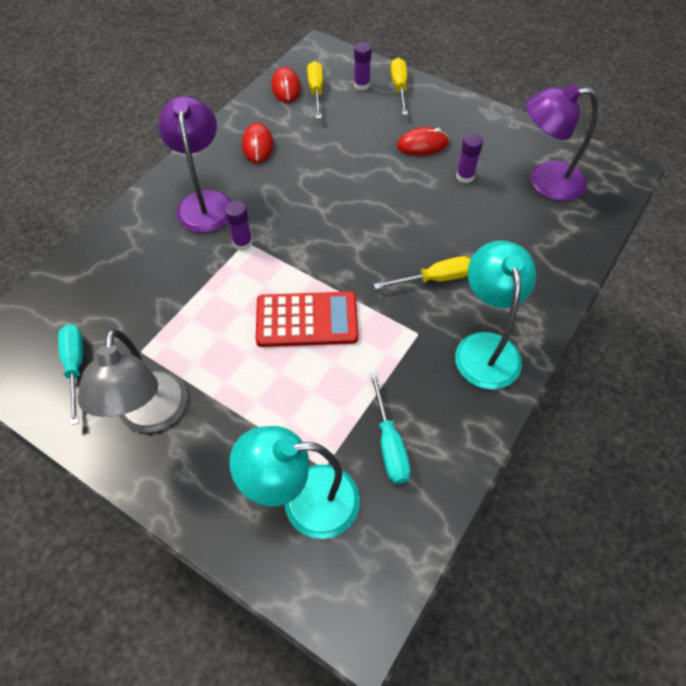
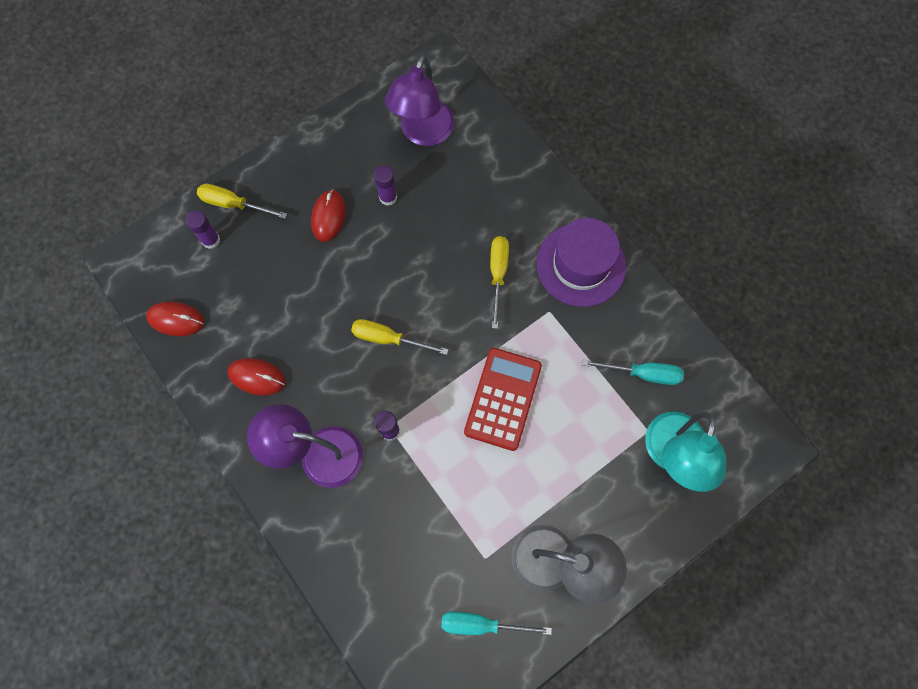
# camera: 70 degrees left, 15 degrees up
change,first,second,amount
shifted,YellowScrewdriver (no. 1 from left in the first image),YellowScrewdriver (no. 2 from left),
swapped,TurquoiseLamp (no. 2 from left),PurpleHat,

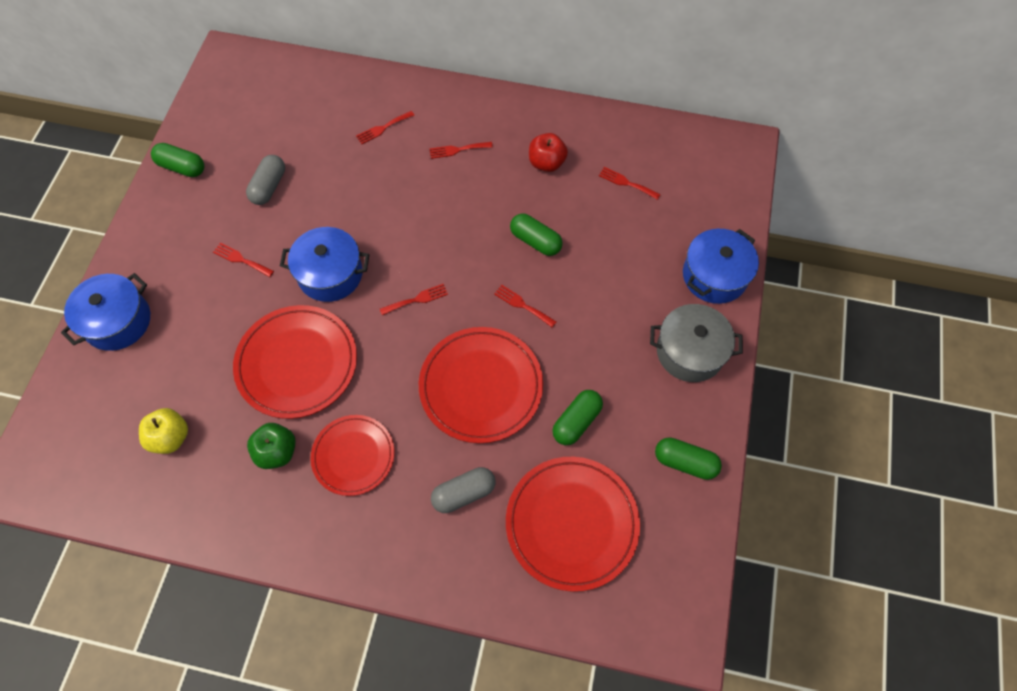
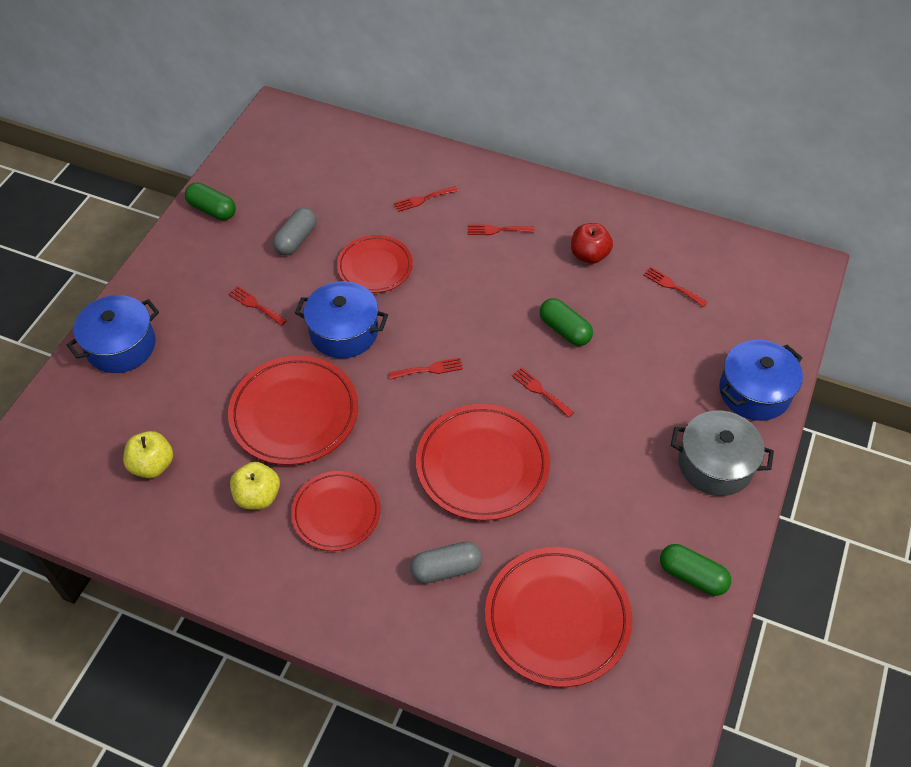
# camera: 10 degrees right, 10 degrees down
change,first,second,amount
repainted,GreenApple,YellowApple (no. 2 from left),
new,,RedPlate (no. 3 from left),
gone,GreenCapsule (no. 3 from left),,

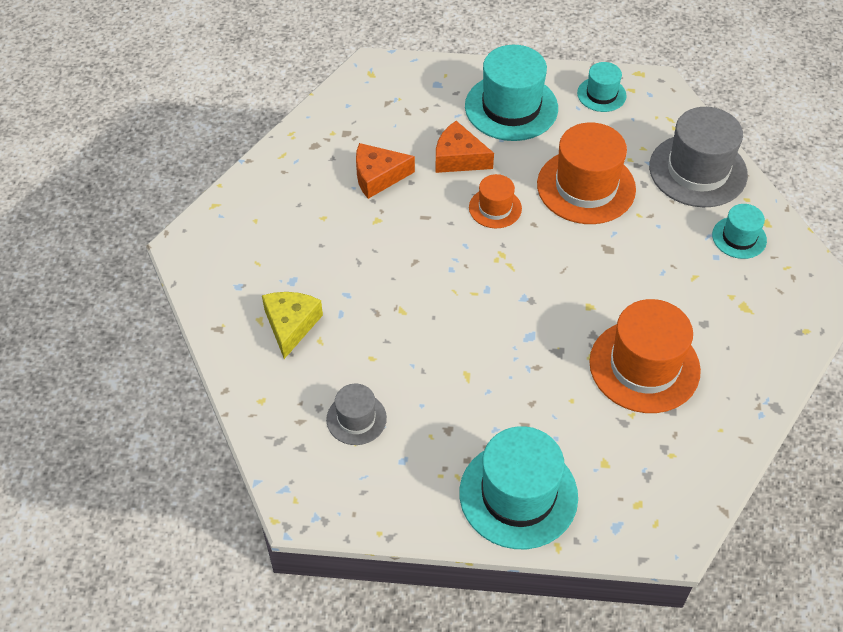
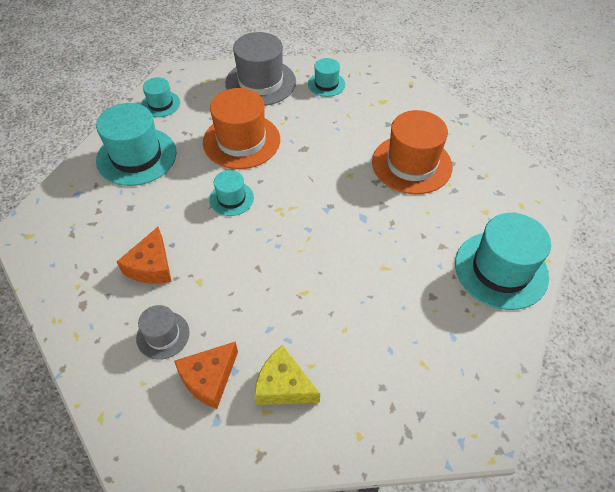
# camera: 70 degrees left, 0 degrees up
change,first,second,amount
shifted,GreyHat (no. 1 from left),,
shifted,OrangeCheese (no. 2 from left),,
repainted,OrangeHat (no. 1 from left),TurquoiseHat (no. 3 from left),

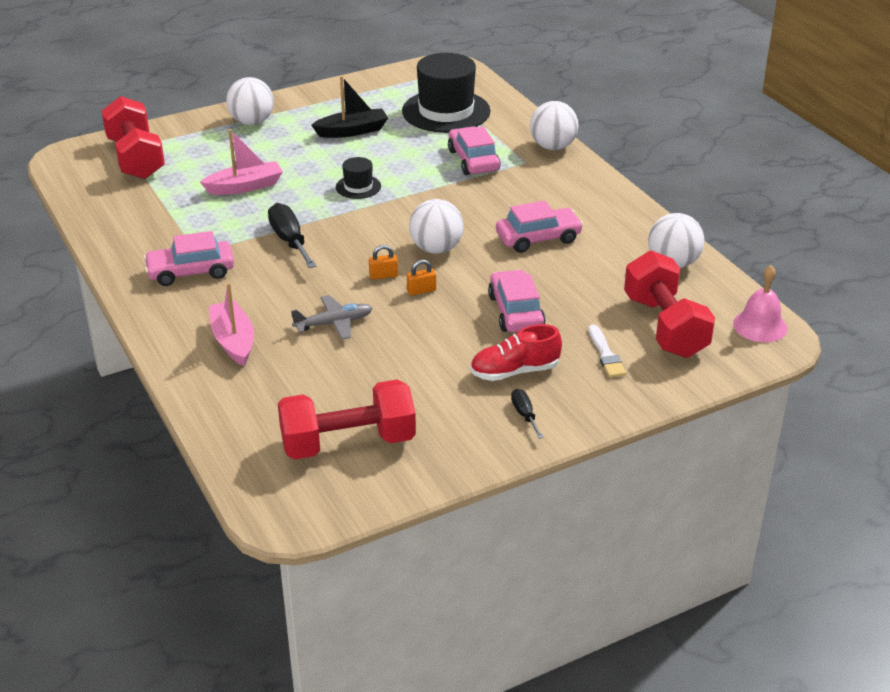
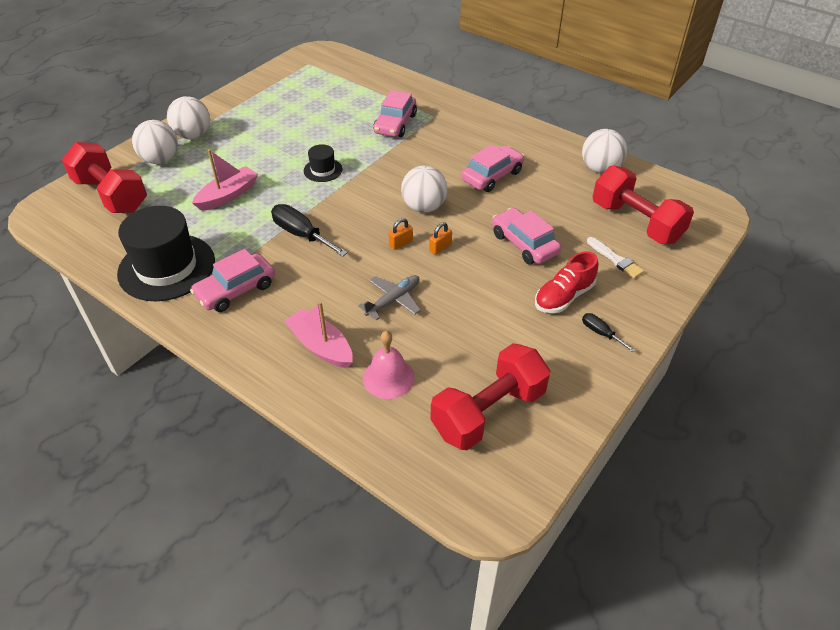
# camera: 25 degrees left, 10 degrees up
change,first,second,amount
shifted,BlackHat (no. 2 from left in the first image),BlackHat (no. 1 from left),
shifted,WhiteBall (no. 3 from left in the first image),WhiteBall (no. 1 from left),
shifted,PinkBell,,
rotated,PinkCar (no. 2 from left),,120 degrees counterclockwise
gone,BlackBoat,,

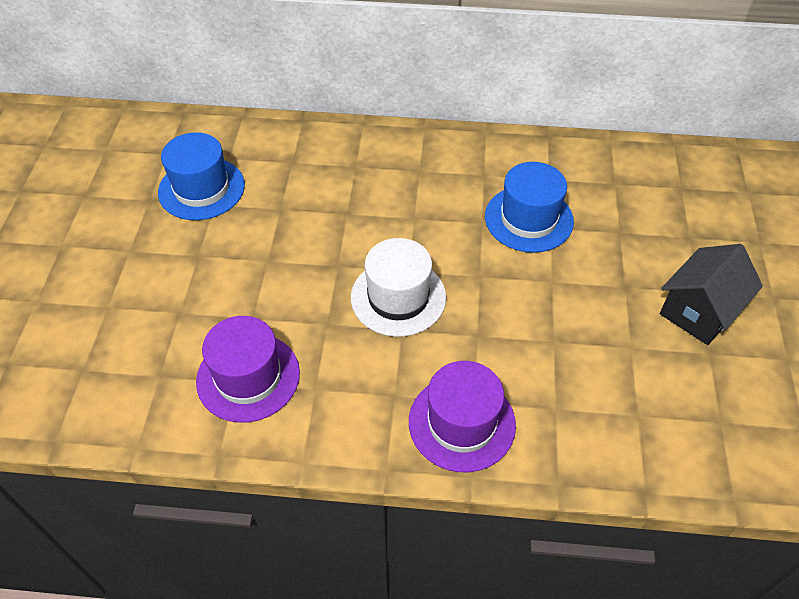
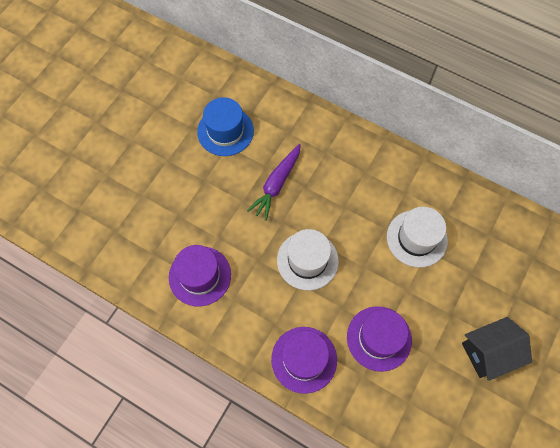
# camera: 25 degrees right, 15 degrees up
change,first,second,amount
new,,PurpleCarrot,
new,,PurpleHat (no. 3 from left),
repainted,BlueHat (no. 2 from left),WhiteHat (no. 2 from left),

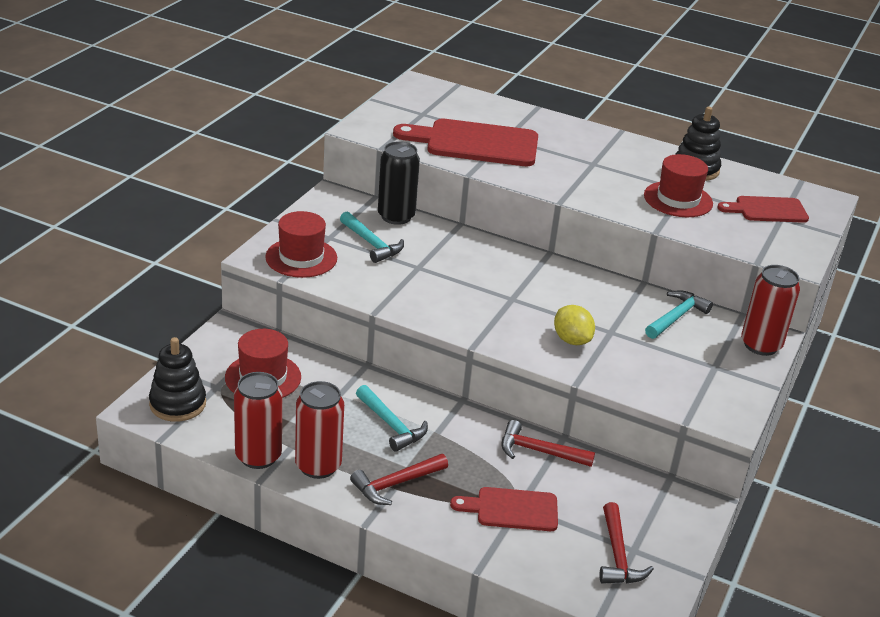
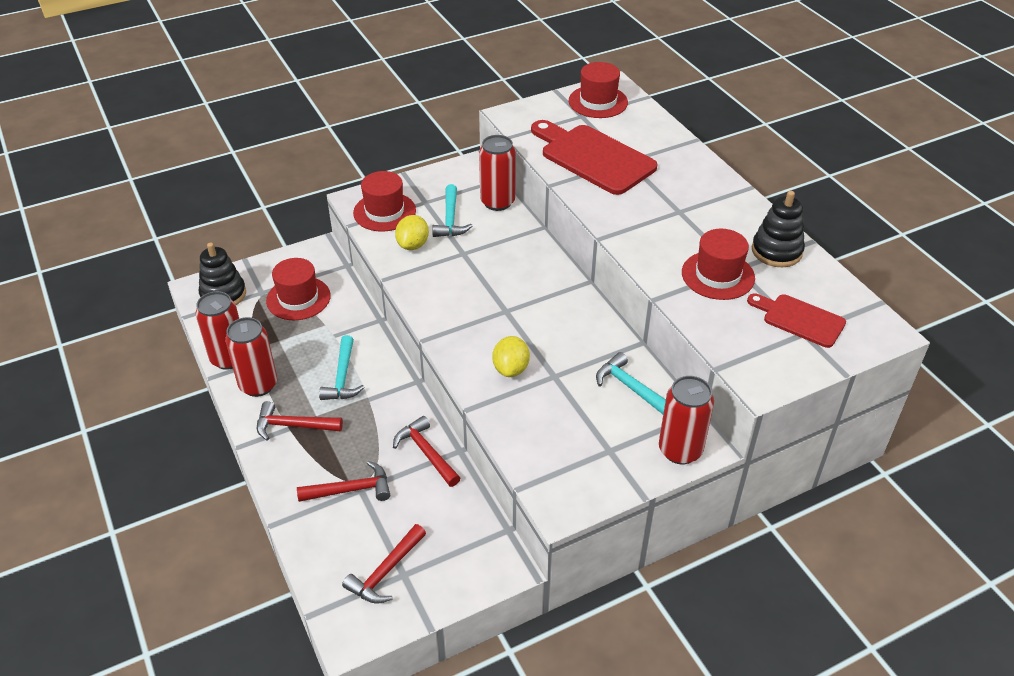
# camera: 40 degrees right, 10 degrees up
change,first,second,amount
swapped,RedCuttingBoard (no. 2 from left),RedHammer (no. 2 from left),
new,,YellowLemon (no. 1 from left),
repainted,BlackCan,RedCan (no. 3 from left),
new,,RedHat (no. 3 from left),
rotated,TurquoiseHammer (no. 3 from left),,120 degrees counterclockwise

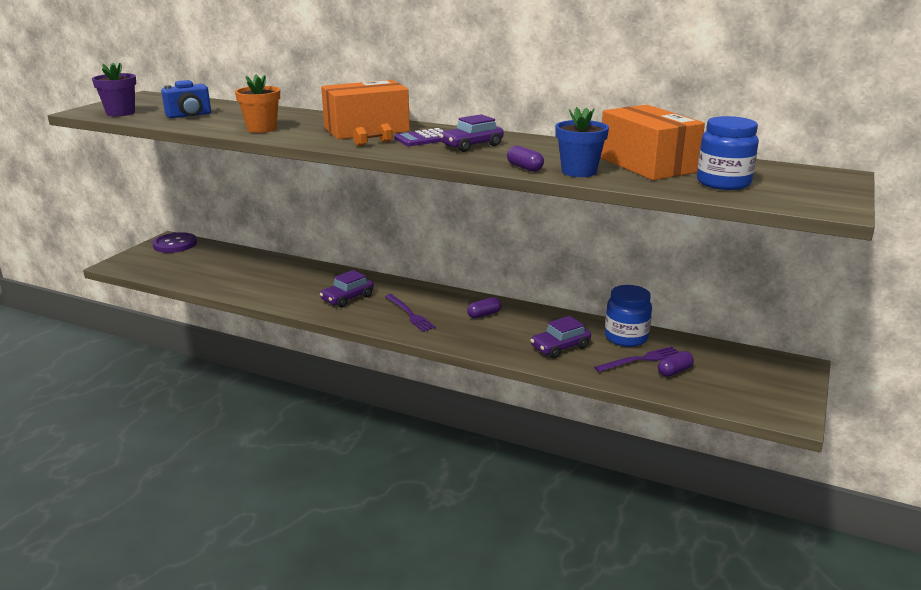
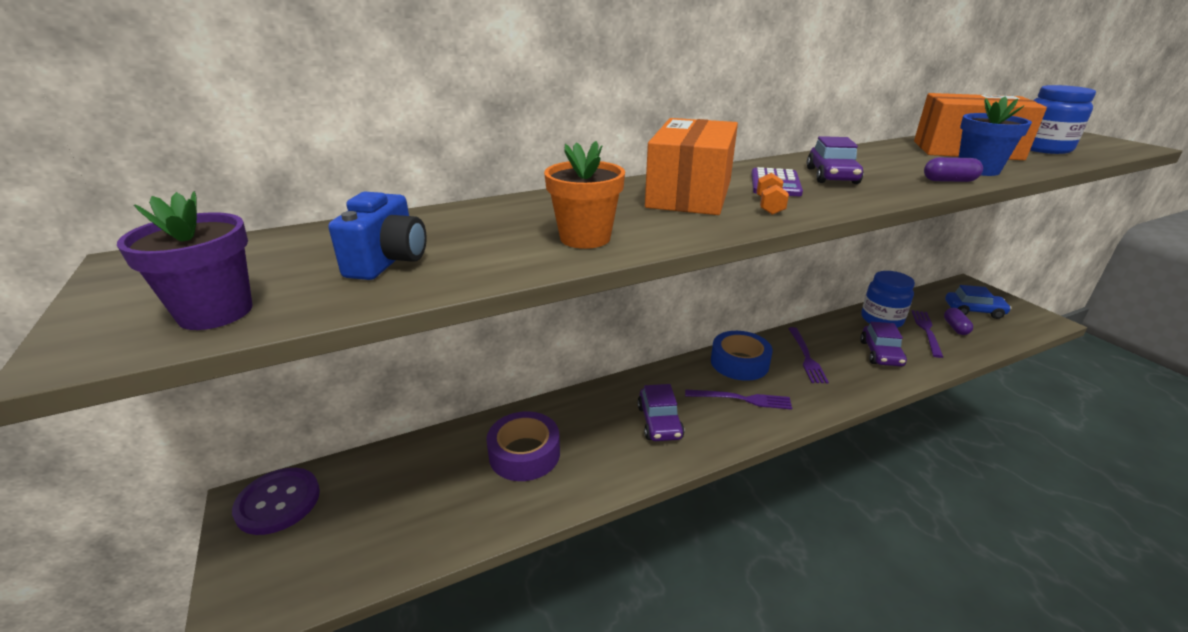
# camera: 50 degrees left, 5 degrees up
change,first,second,amount
new,,PurpleTape,
new,,BlueTape,
new,,PurpleFork (no. 2 from left),
new,,BlueCar,
gone,PurpleCapsule (no. 1 from left),,

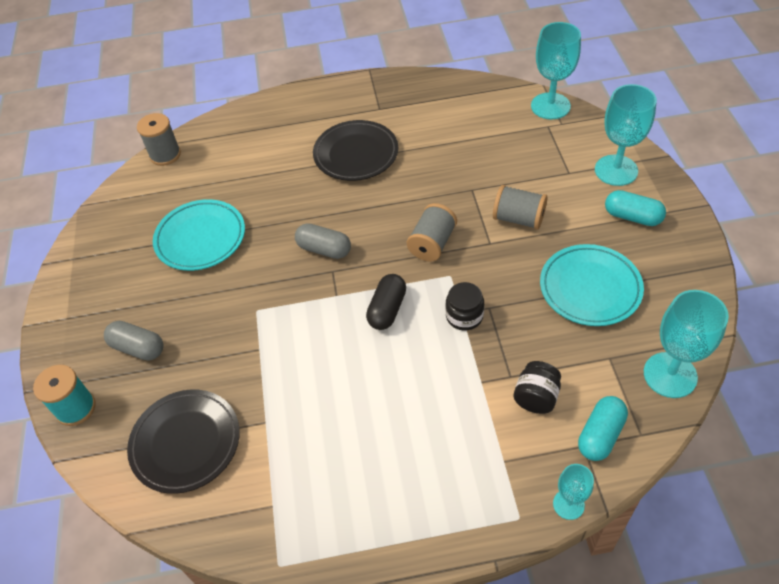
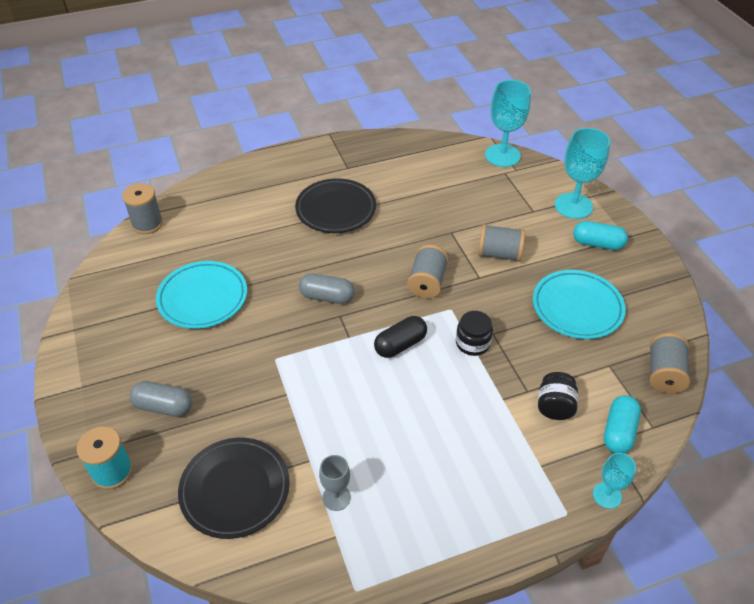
# camera: 15 degrees left, 5 degrees down
change,first,second,amount
new,,GreyGoblet,
rotated,BlackCapsule,,45 degrees clockwise
swapped,TurquoiseGoblet (no. 4 from left),GreySpool (no. 4 from left),

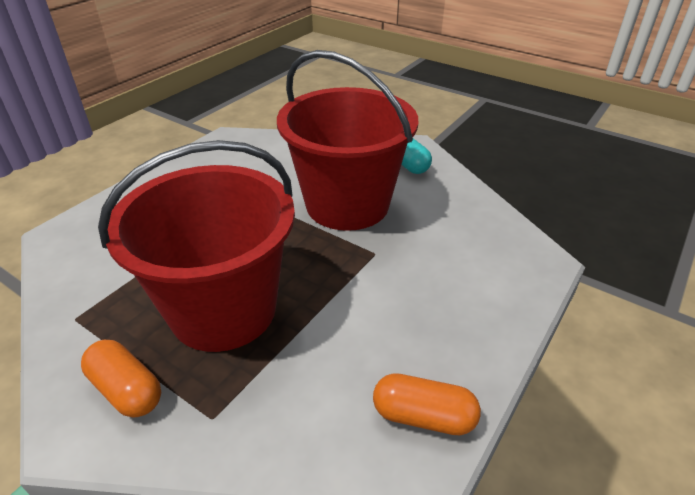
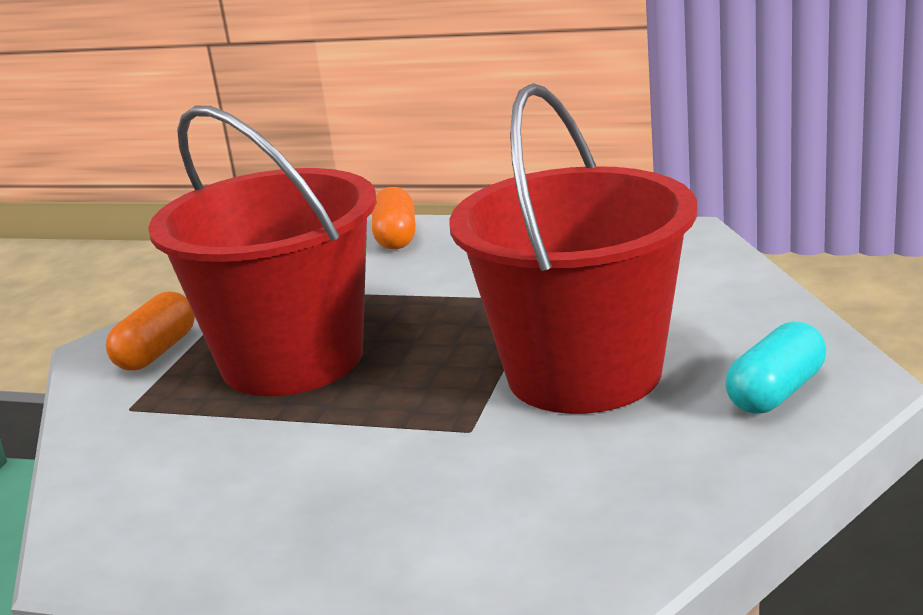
# camera: 75 degrees right, 15 degrees down
change,first,second,amount
shifted,OrangeCapsule (no. 2 from left),,

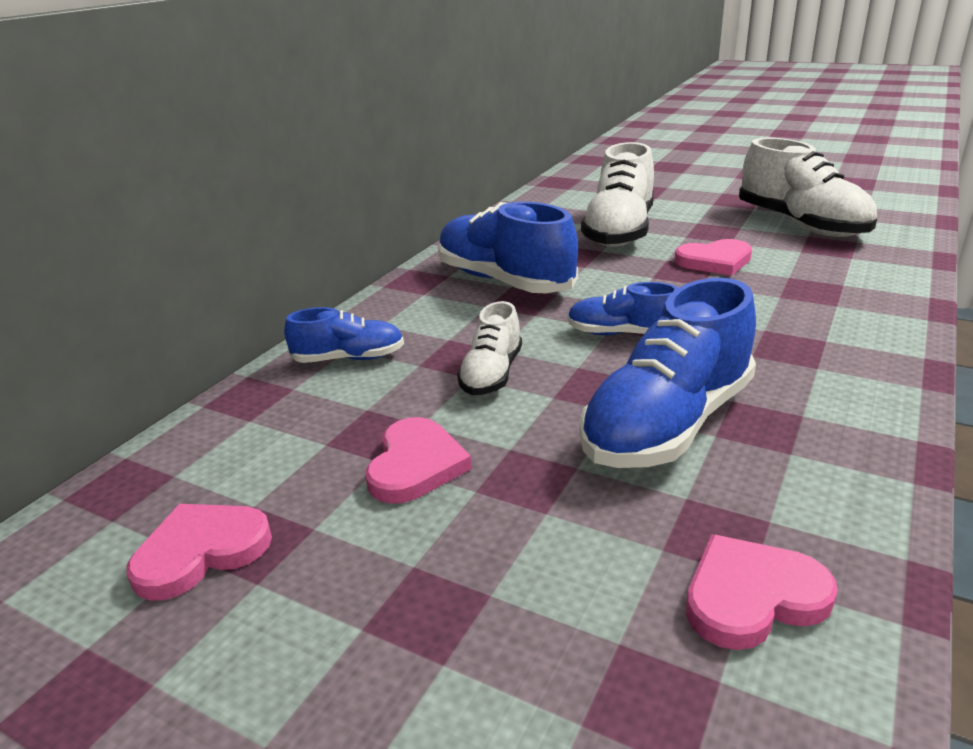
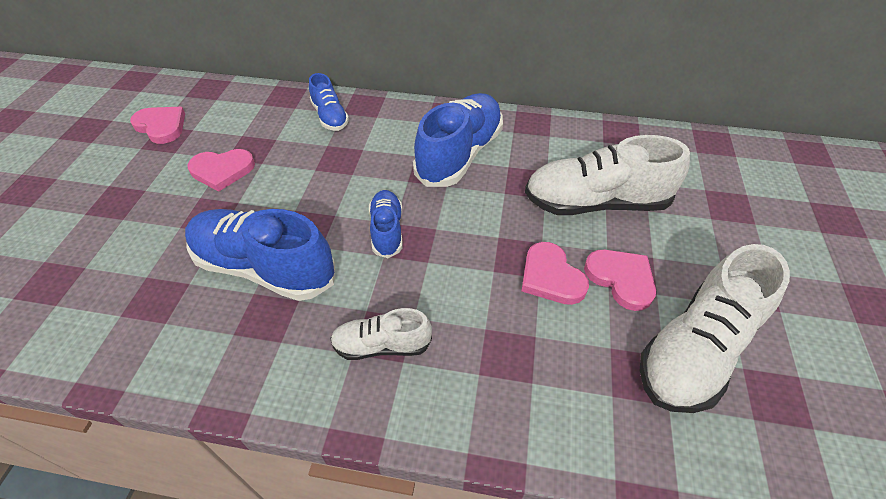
# camera: 70 degrees right, 20 degrees up
change,first,second,amount
shifted,WhiteShoe (no. 1 from left),,
shifted,PinkHeart (no. 4 from left),,

